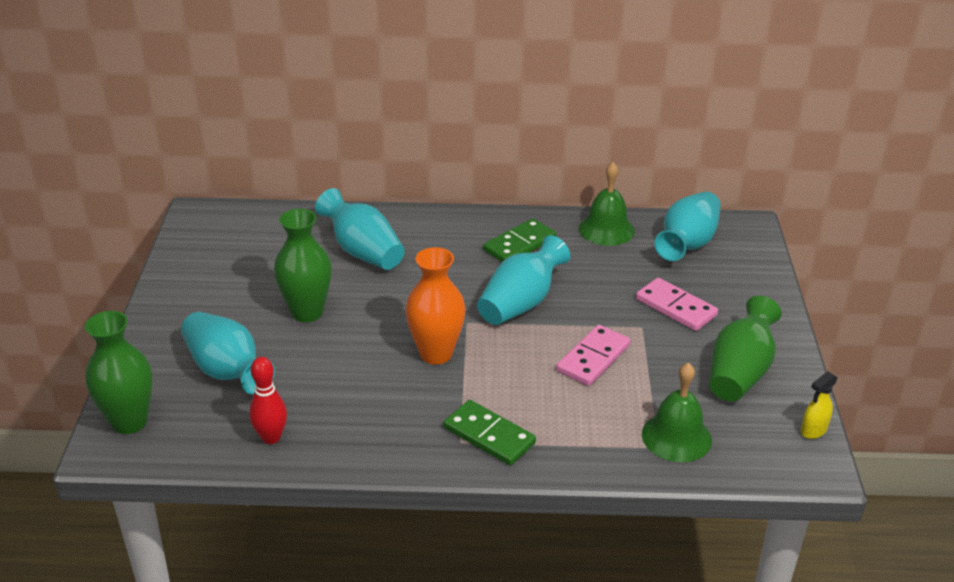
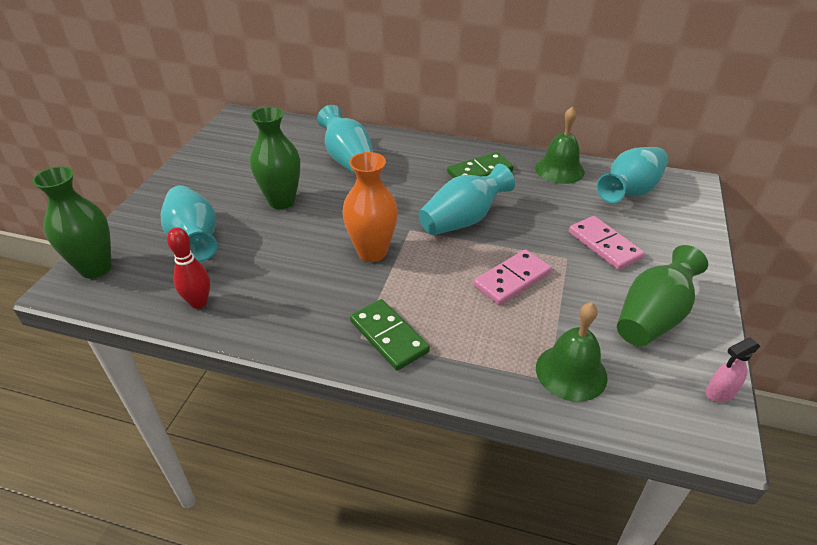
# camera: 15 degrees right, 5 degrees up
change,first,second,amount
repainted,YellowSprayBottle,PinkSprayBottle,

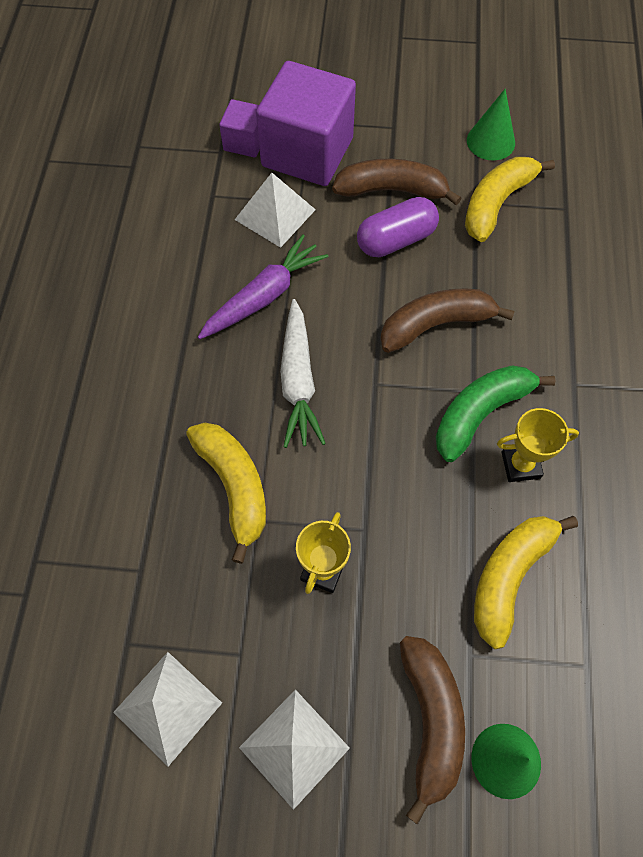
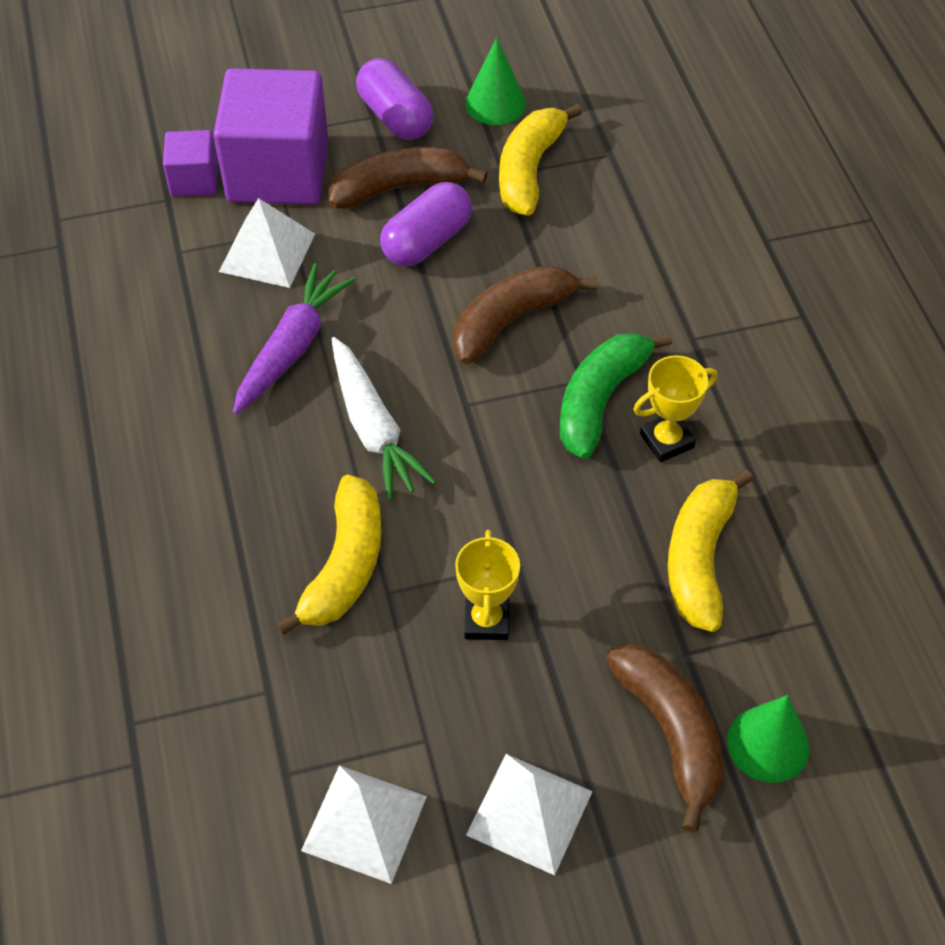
# camera: 20 degrees left, 10 degrees down
change,first,second,amount
rotated,YellowBanana (no. 1 from left),,60 degrees clockwise
new,,PurpleCapsule (no. 1 from left),

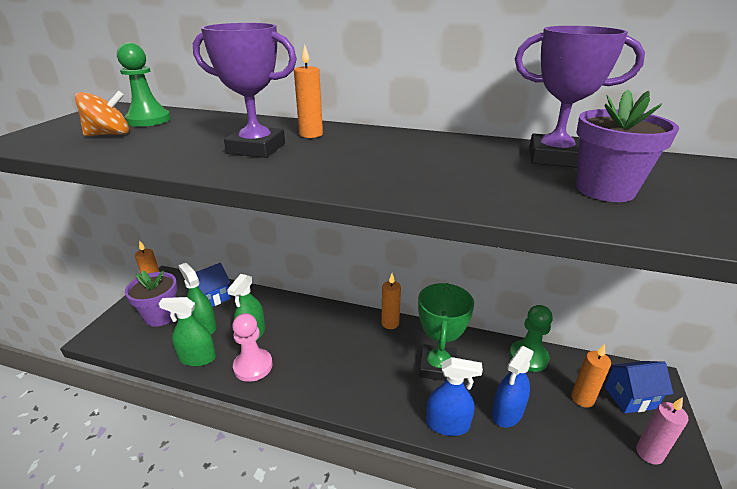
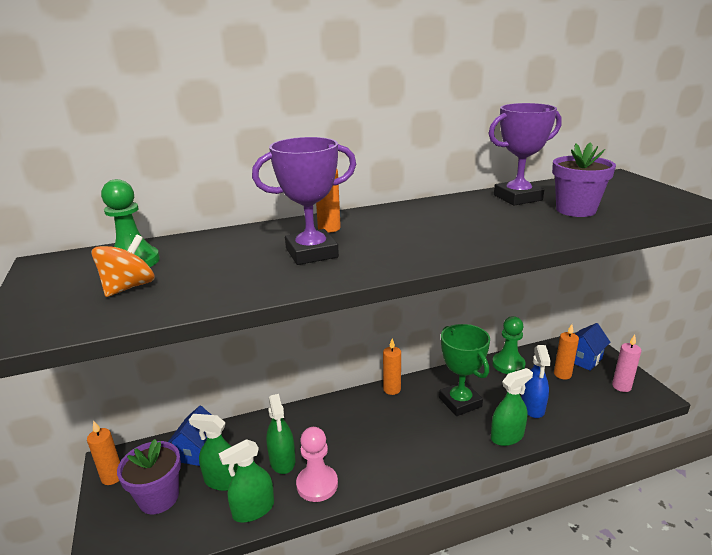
# camera: 35 degrees left, 5 degrees down
change,first,second,amount
repainted,BlueSprayBottle (no. 1 from left),GreenSprayBottle (no. 4 from left),

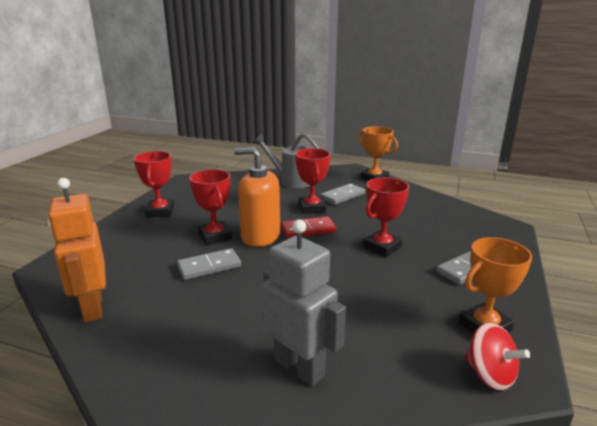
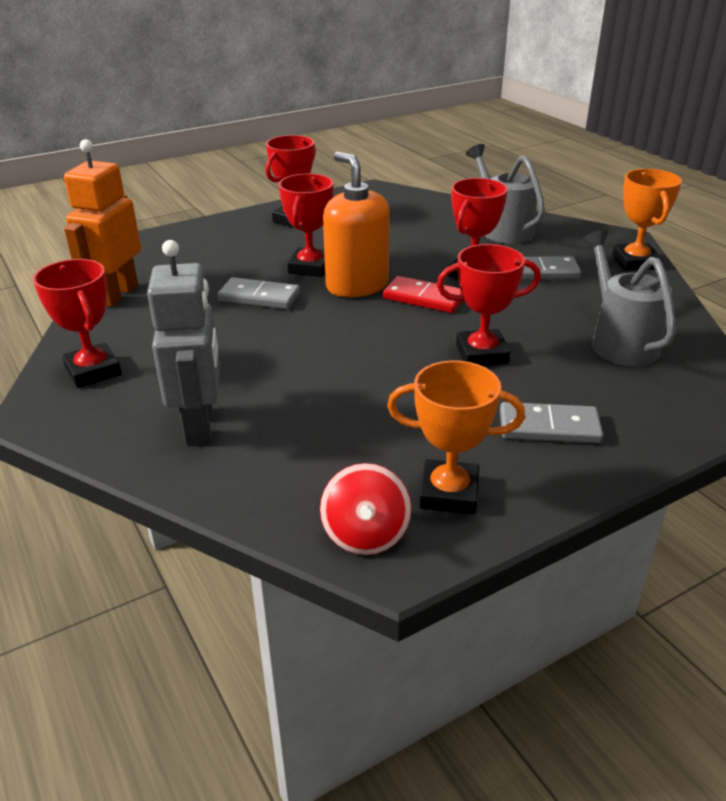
# camera: 40 degrees right, 10 degrees up
change,first,second,amount
new,,RedTrophy (no. 1 from left),
new,,GreyWateringCan (no. 2 from left),

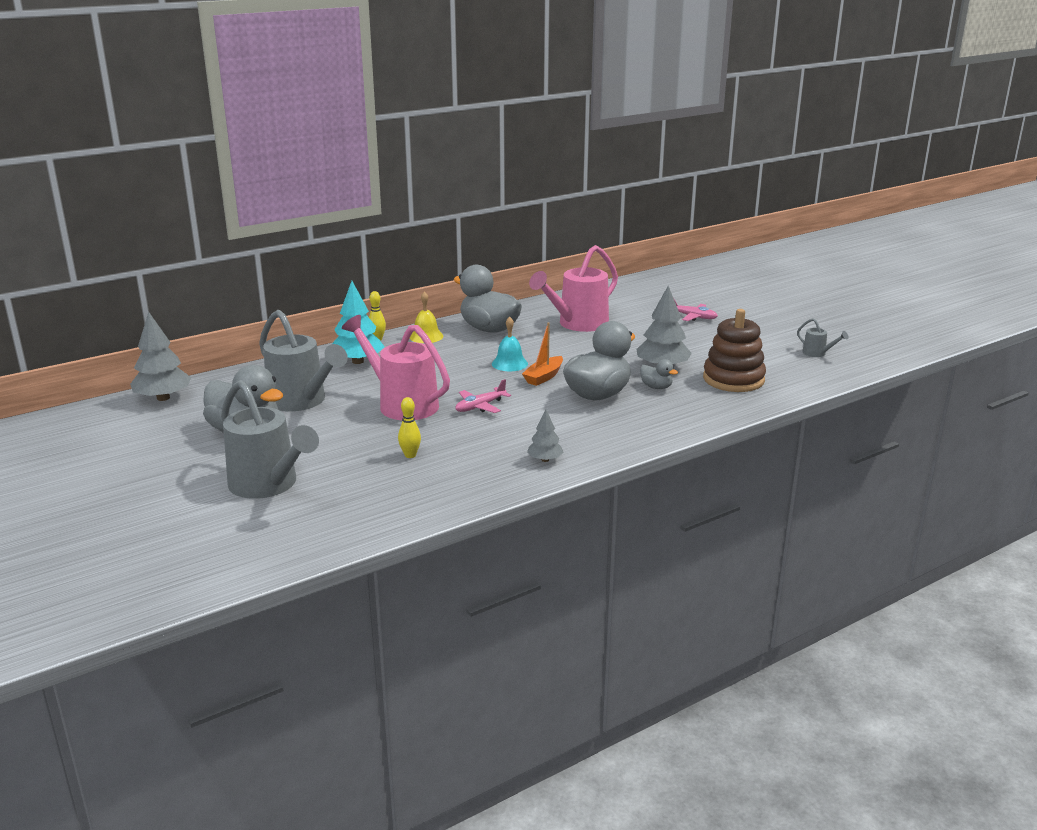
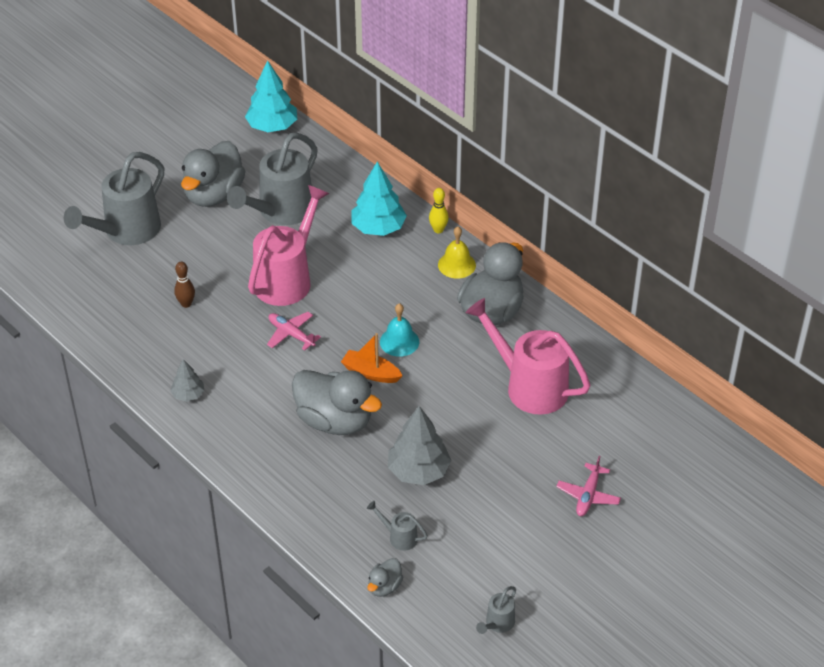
# camera: 80 degrees right, 20 degrees up
change,first,second,amount
repainted,YellowBowlingPin (no. 2 from left),BrownBowlingPin,
repainted,GreyTree (no. 1 from left),TurquoiseTree (no. 1 from left),
swapped,BrownStackingToy,GreyWateringCan (no. 3 from left),
shifted,GreyDuck (no. 4 from left in the first image),GreyDuck (no. 3 from left),

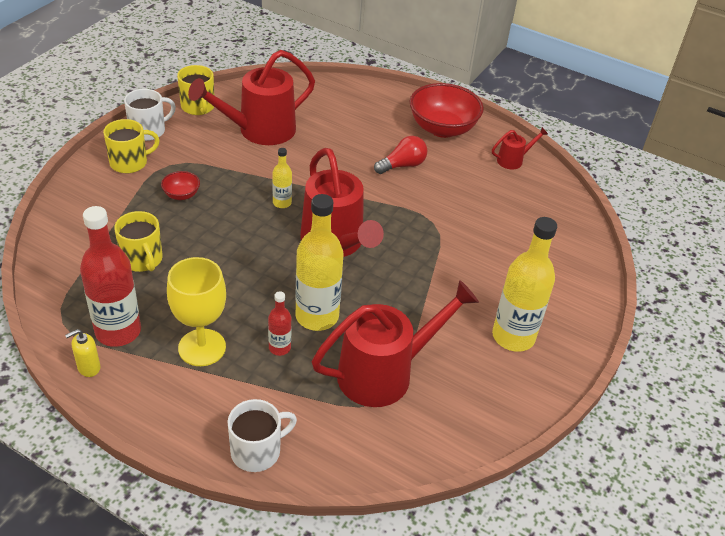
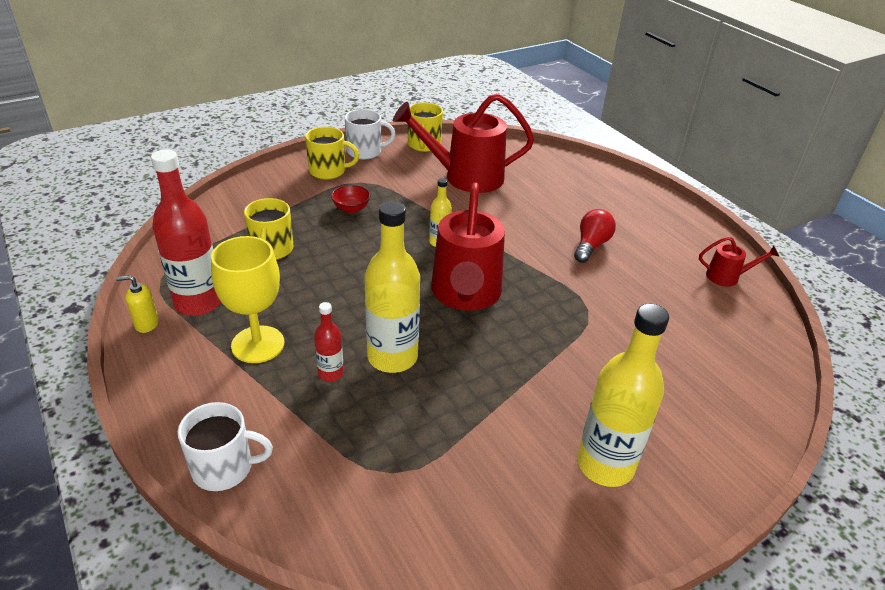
# camera: 30 degrees right, 5 degrees down
change,first,second,amount
rotated,RedLightBulb,,60 degrees counterclockwise
gone,RedWateringCan (no. 3 from left),,
gone,RedBowl (no. 2 from left),,

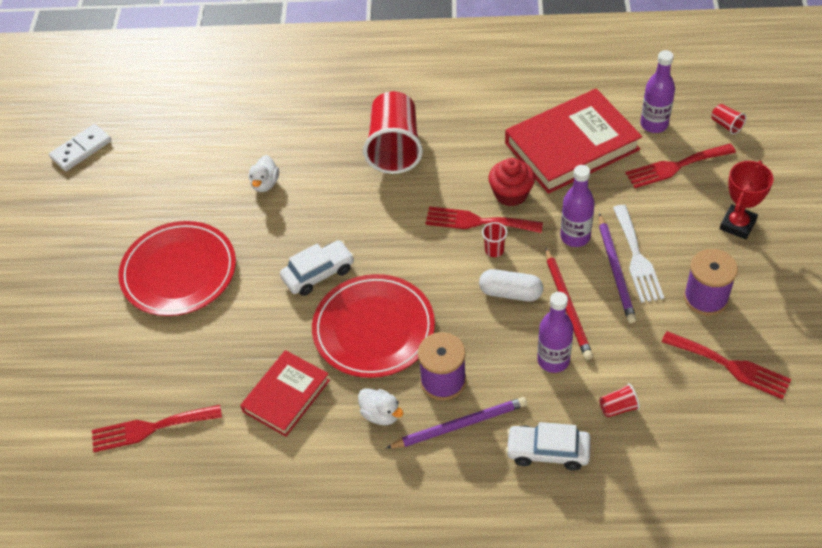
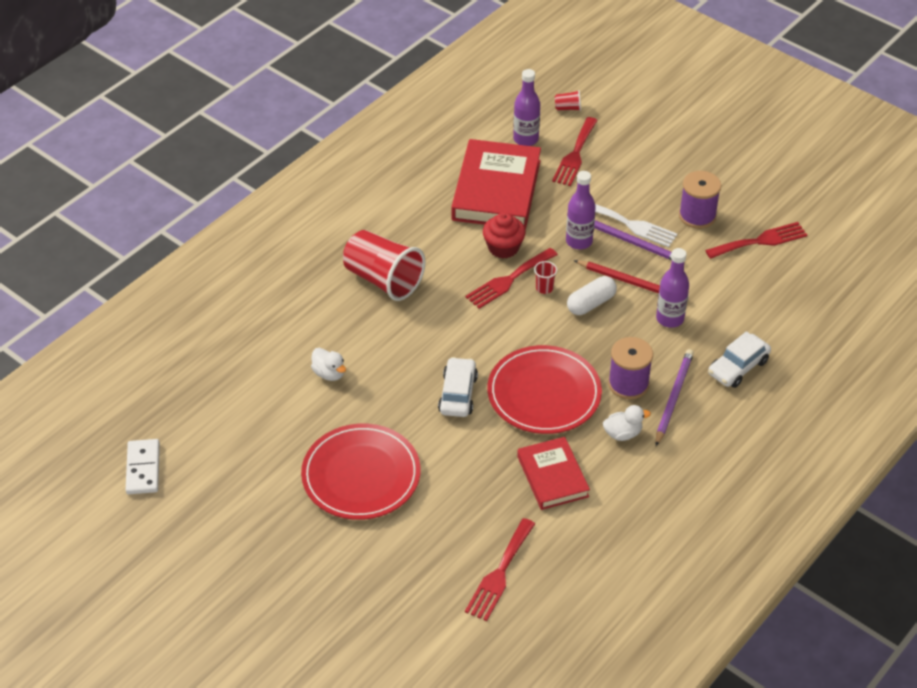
# camera: 55 degrees left, 5 degrees down
change,first,second,amount
gone,RedCup (no. 3 from left),,
gone,RedTrophy,,

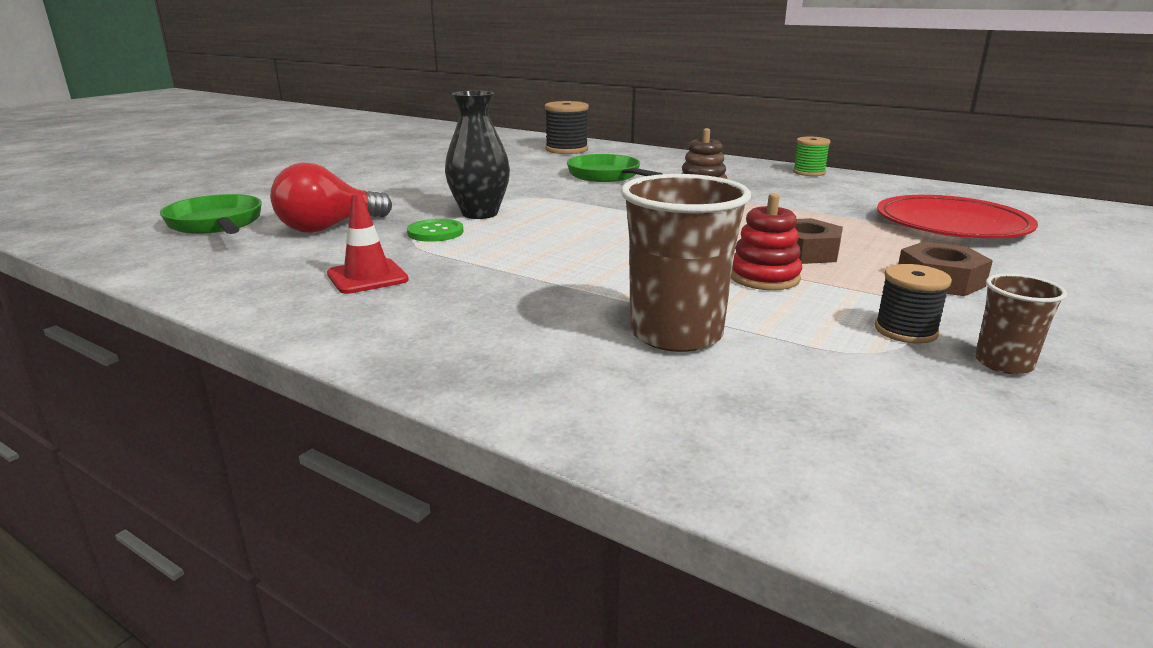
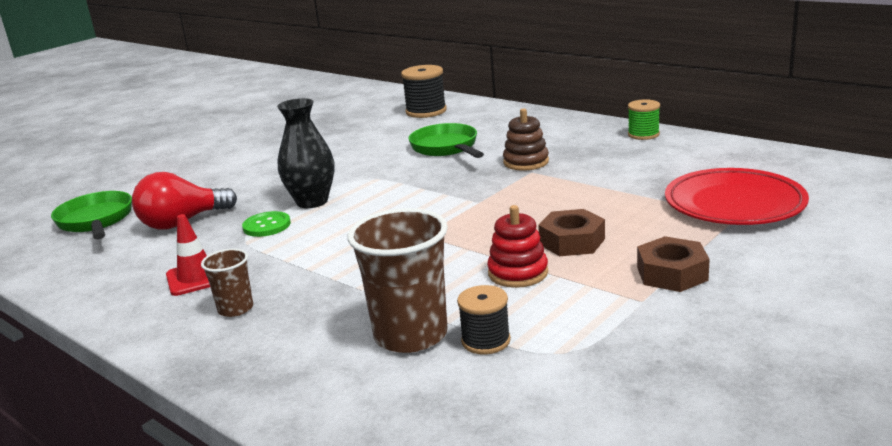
# camera: 10 degrees right, 0 degrees up
change,first,second,amount
shifted,BrownCup (no. 2 from left in the first image),BrownCup (no. 1 from left),
shifted,BlackSpool (no. 2 from left),,

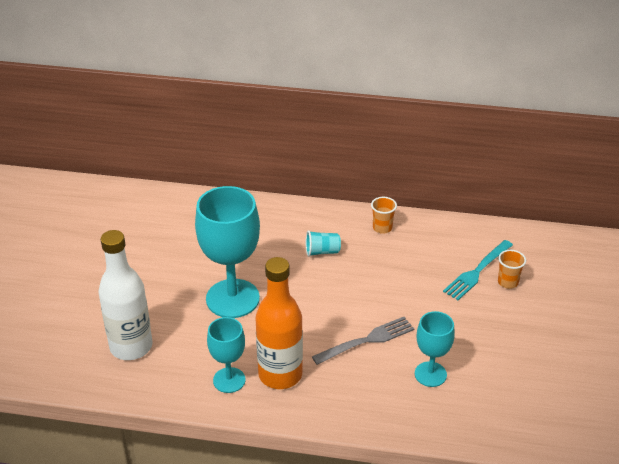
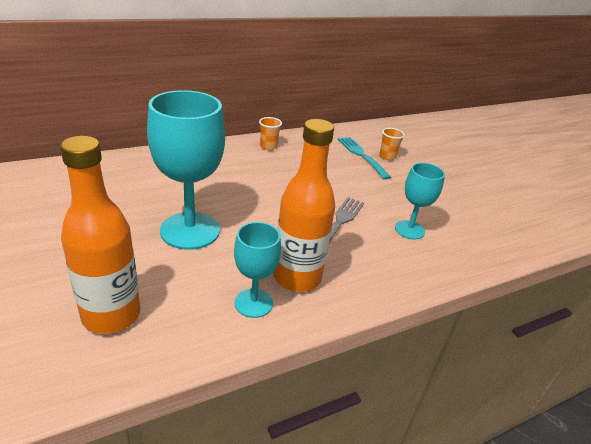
# camera: 40 degrees left, 5 degrees down
change,first,second,amount
repainted,WhiteBottle,OrangeBottle (no. 1 from left),
rotated,TurquoiseFork,,150 degrees clockwise
gone,TurquoiseCup,,

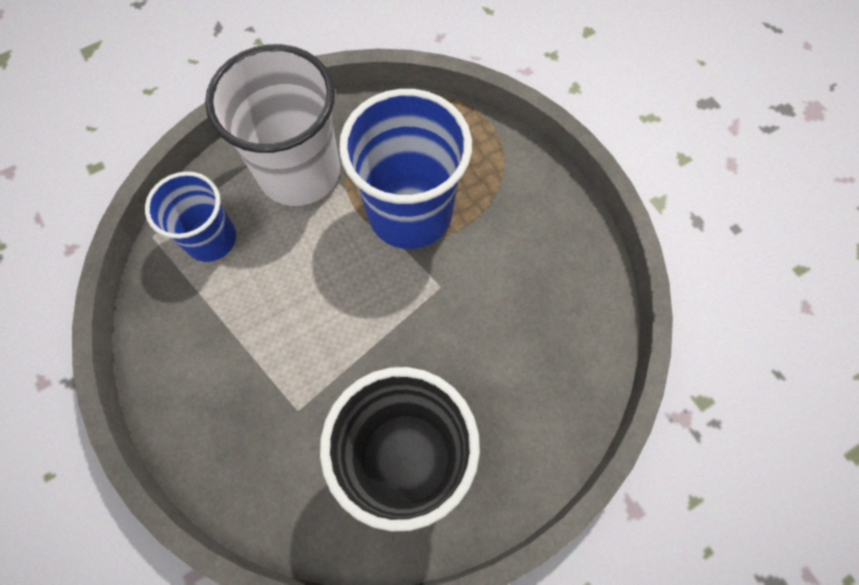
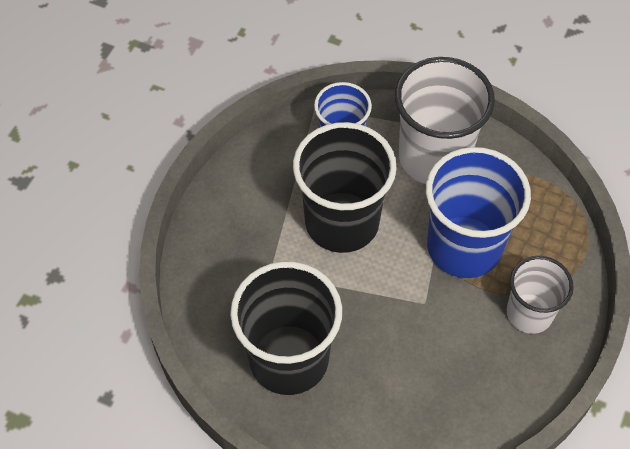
# camera: 55 degrees right, 10 degrees down
change,first,second,amount
new,,BlackCup (no. 2 from left),
new,,WhiteCup (no. 2 from left),

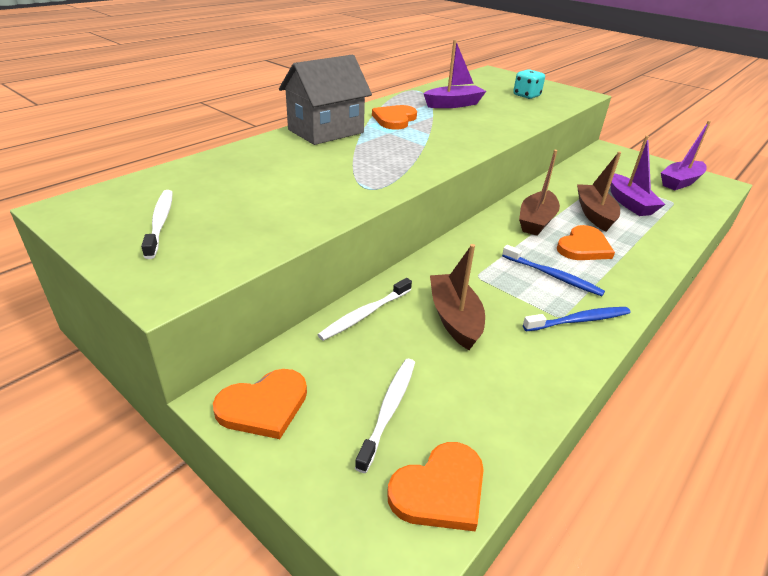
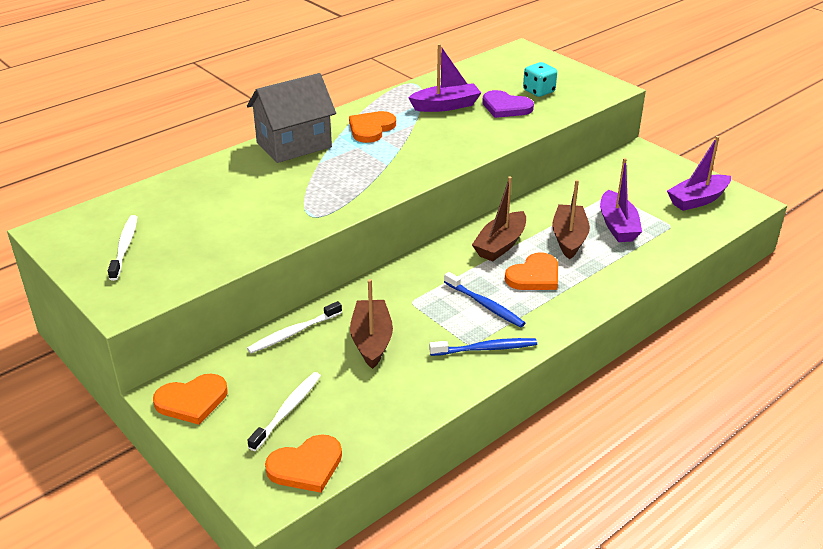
# camera: 10 degrees right, 0 degrees up
change,first,second,amount
new,,PurpleHeart,

